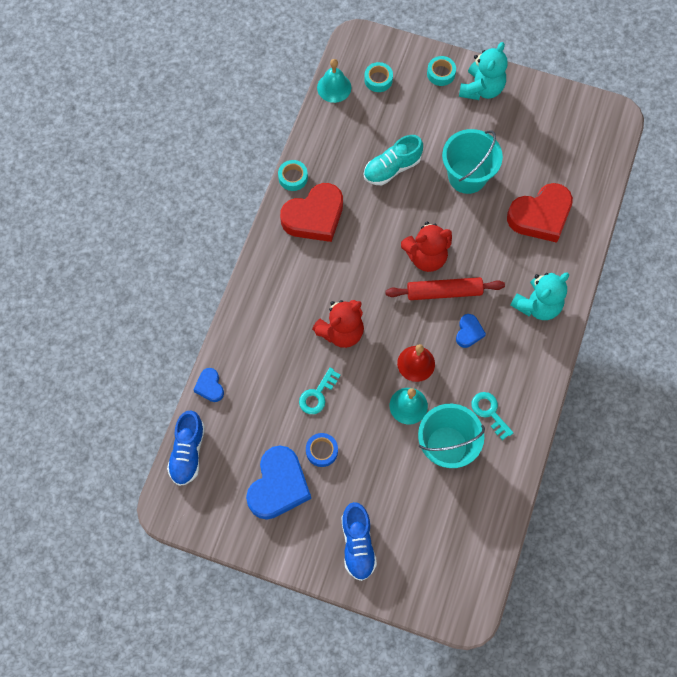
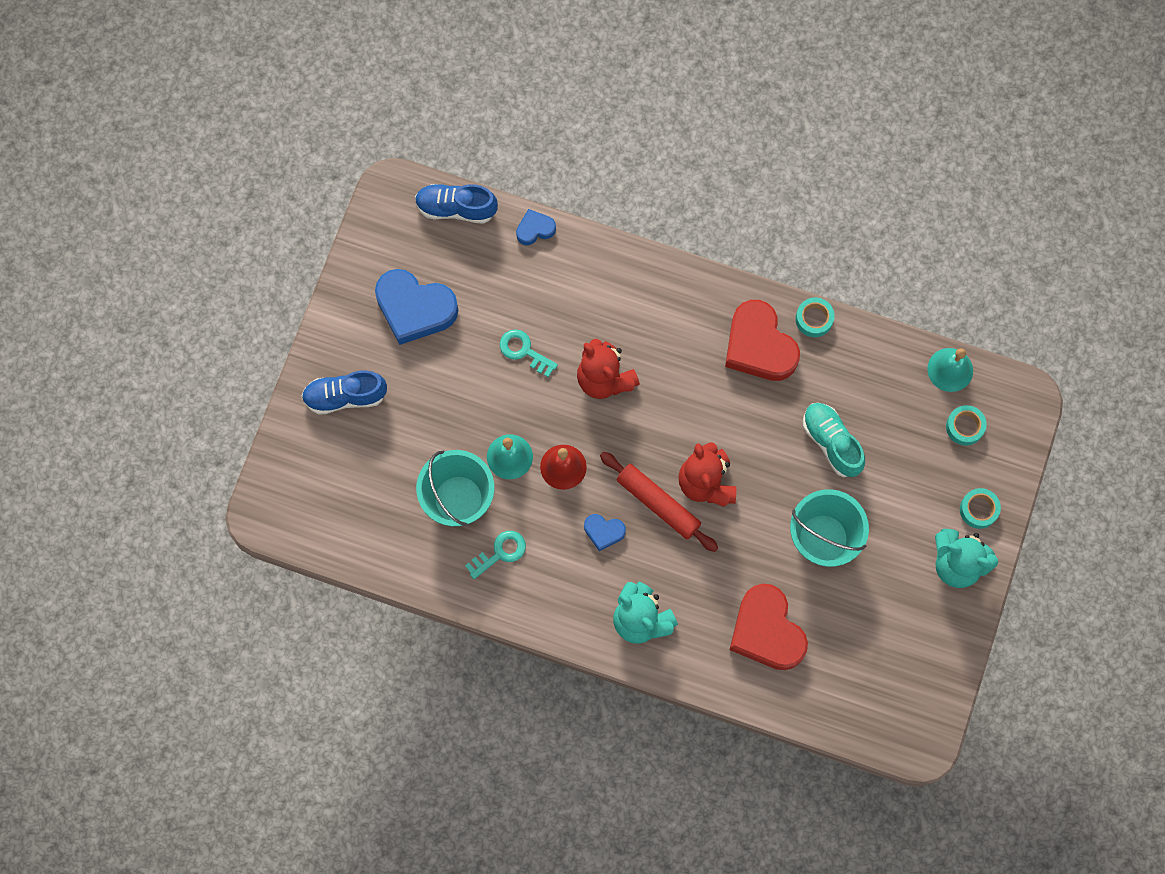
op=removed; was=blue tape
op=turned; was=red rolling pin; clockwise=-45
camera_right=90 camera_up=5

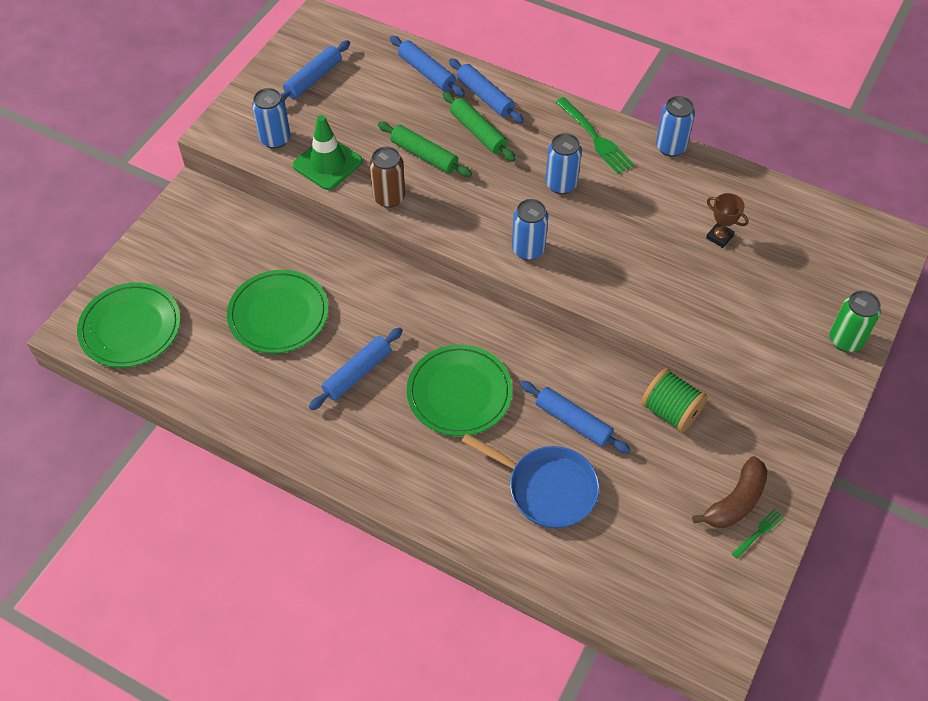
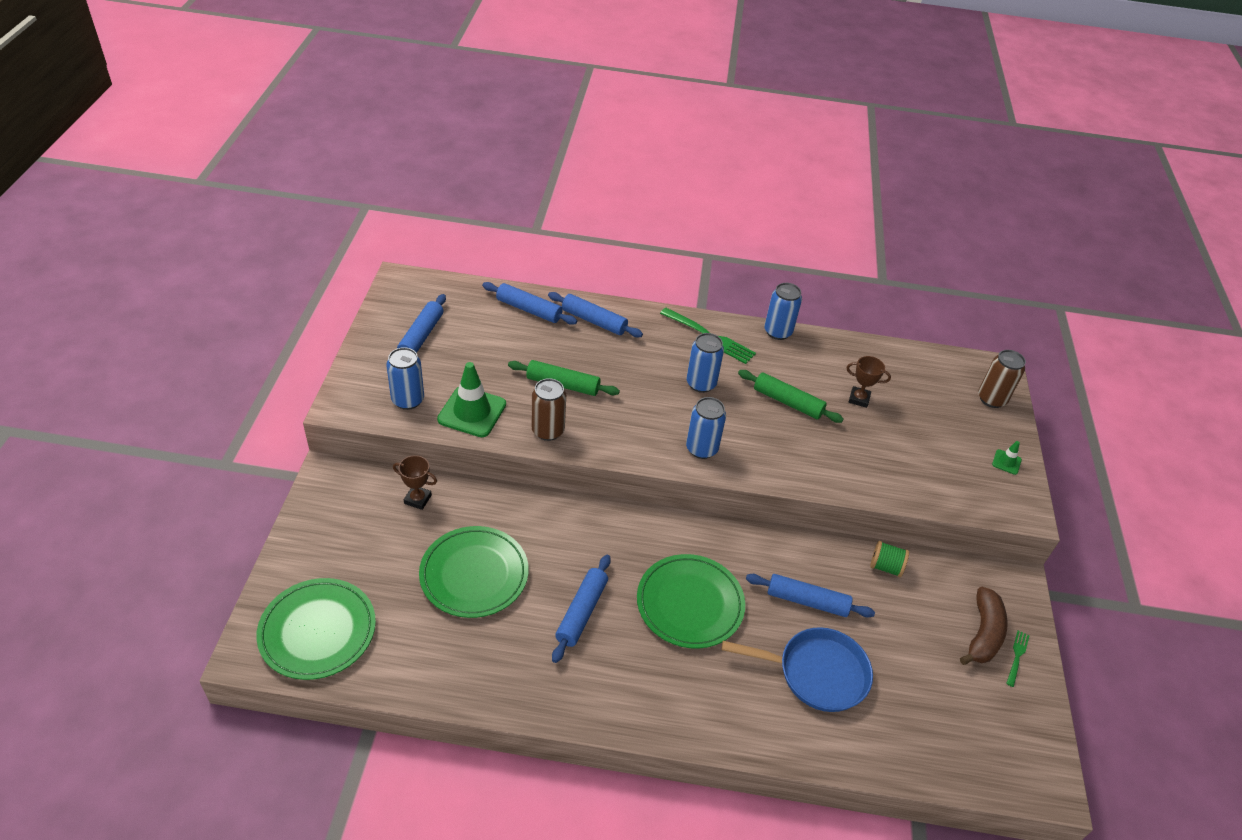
op=added; now=brown trophy (1st from left)
op=added; now=brown can (2nd from left)
op=moved; was=green rolling pin (2nd from left)
op=replaced; was=green can; now=green traffic cone (2nd from left)
op=resized; was=green spool; ratio=0.65
camera_right=-25 camera_up=-10

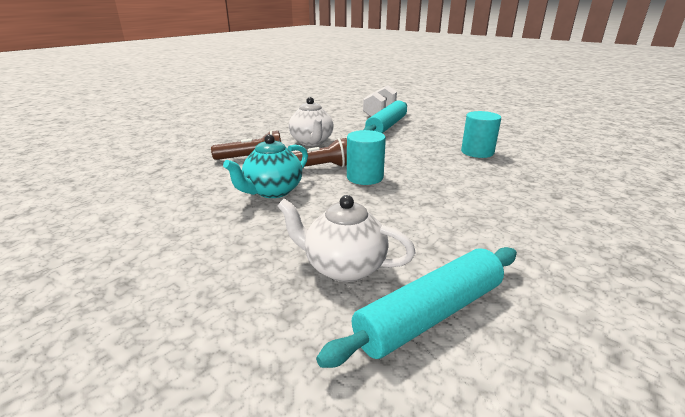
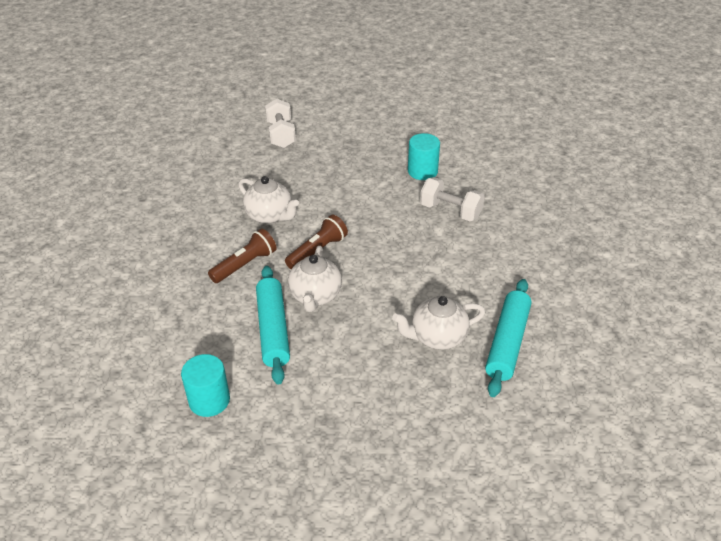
op=added; now=white dumbbell (2nd from left)
op=moved; was=turquoise cylinder (1st from left)
op=moved; was=turquoise rolling pin (1st from left)
op=recoloured; was=turquoise teapot; now=white teapot (2nd from left)
camera_right=-35 camera_up=15

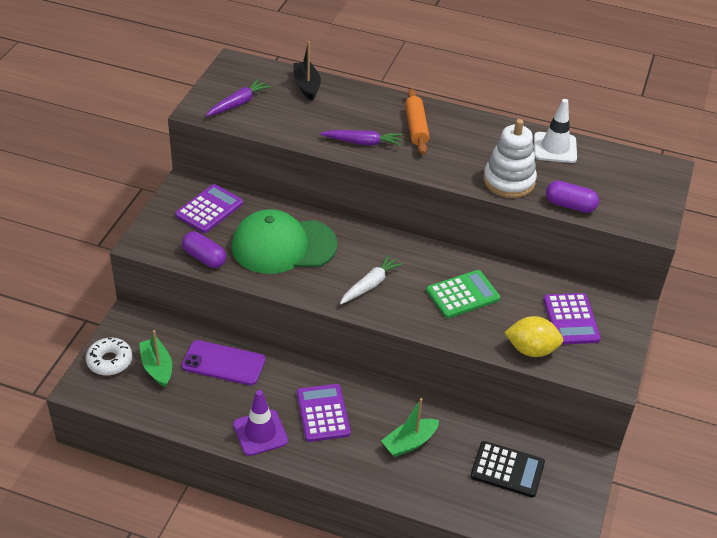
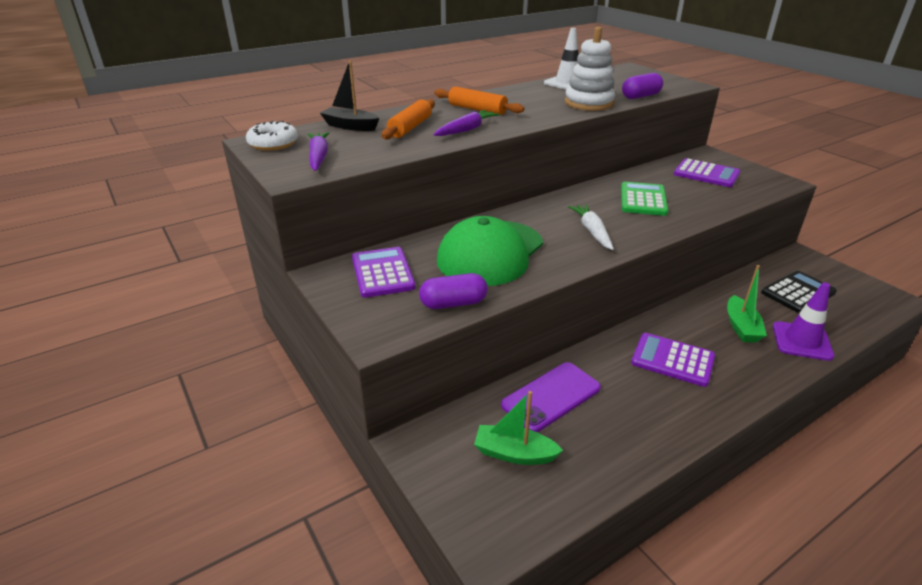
op=removed; was=yellow lemon
op=added; now=orange rolling pin (1st from left)
op=moved; was=white donut
op=moved; was=purple traffic cone
camera_right=-50 camera_up=-10

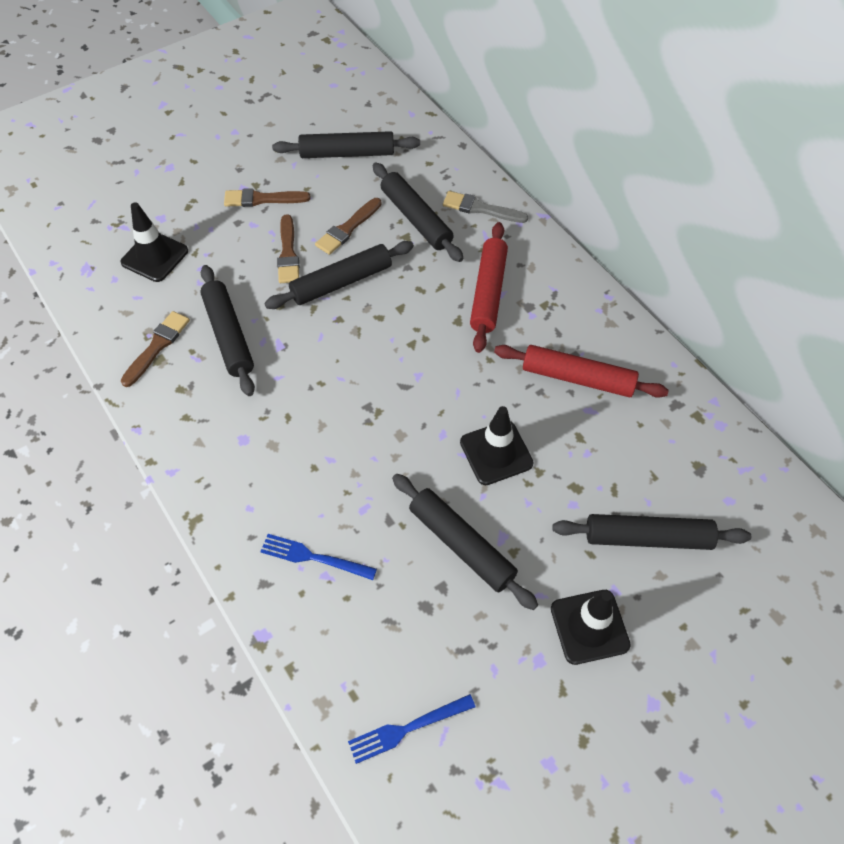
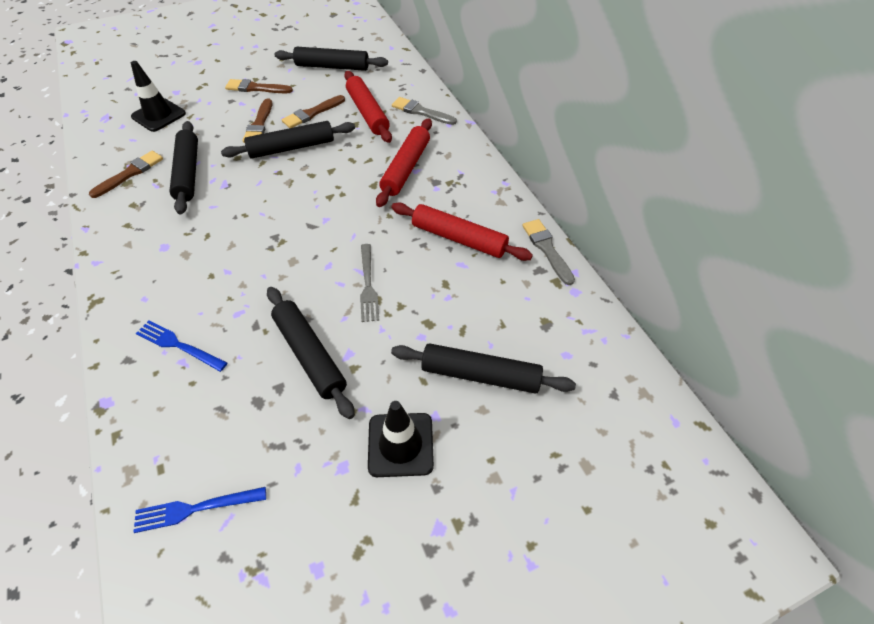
op=added; now=grey brush (2nd from left)
op=replaced; was=black traffic cone (2nd from left); now=grey fork
op=recoloured; was=black rolling pin (4th from left); now=red rolling pin (1st from left)
camera_right=10 camera_up=-5

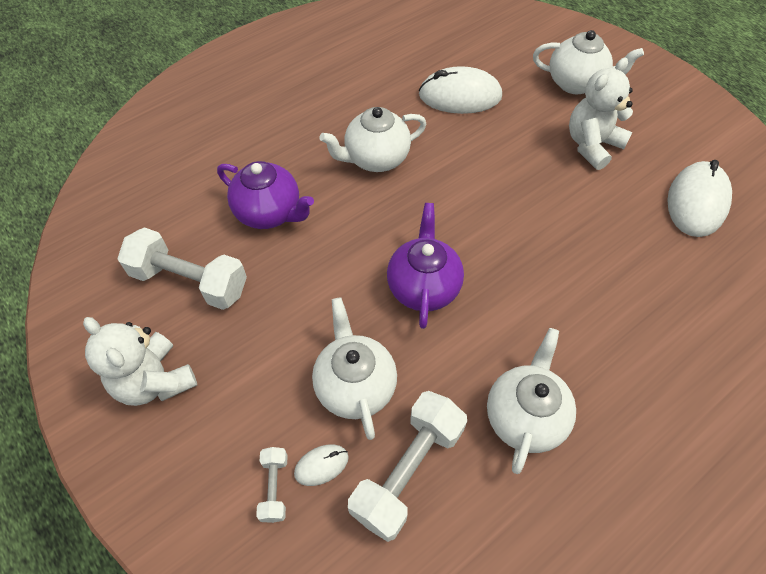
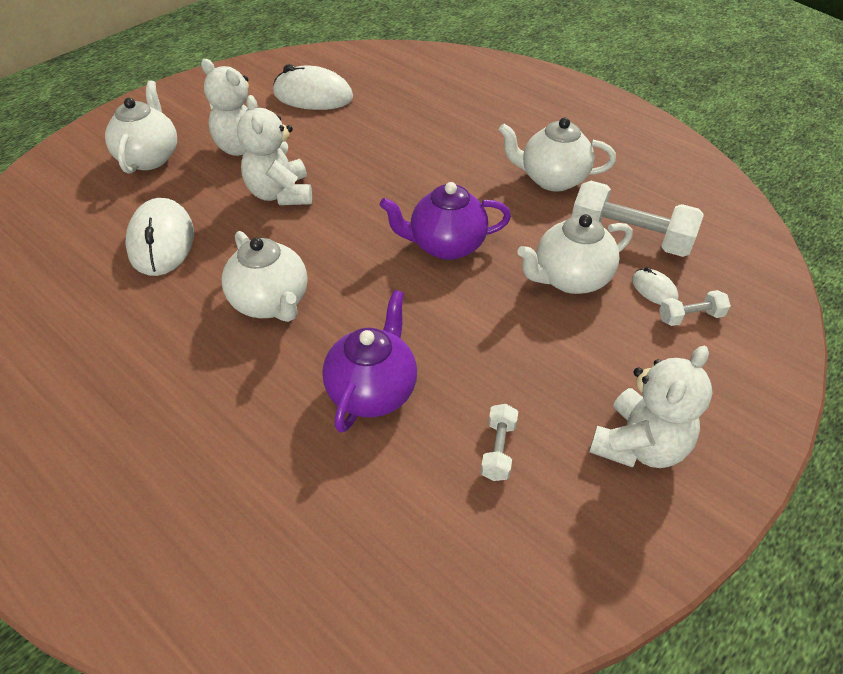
op=added; now=white teddy bear (2nd from left)
op=resized; was=white dumbbell (1st from left); ratio=0.48
camera_right=-100 camera_up=-10

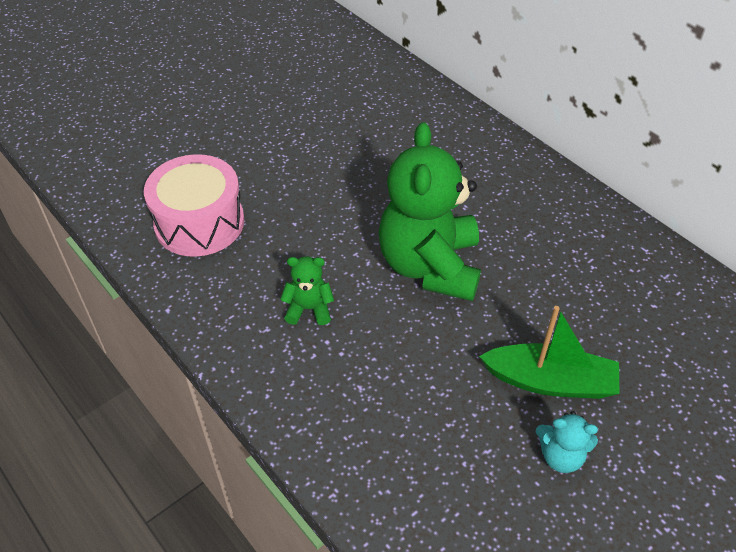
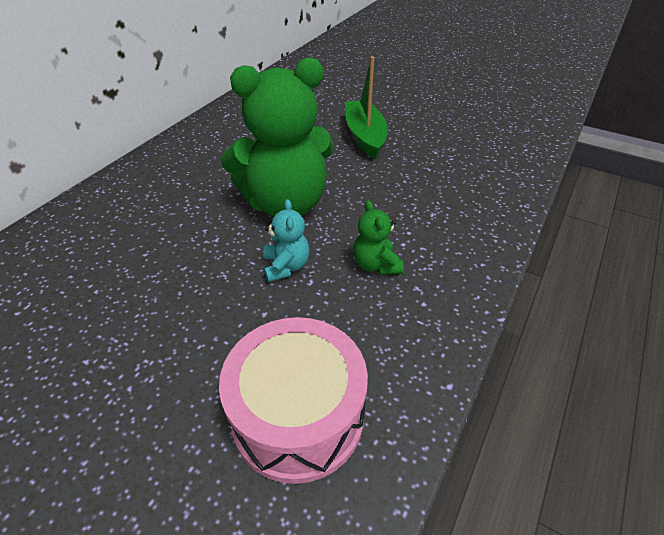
op=moved; was=turquoise teddy bear
camera_right=-110 camera_up=-5

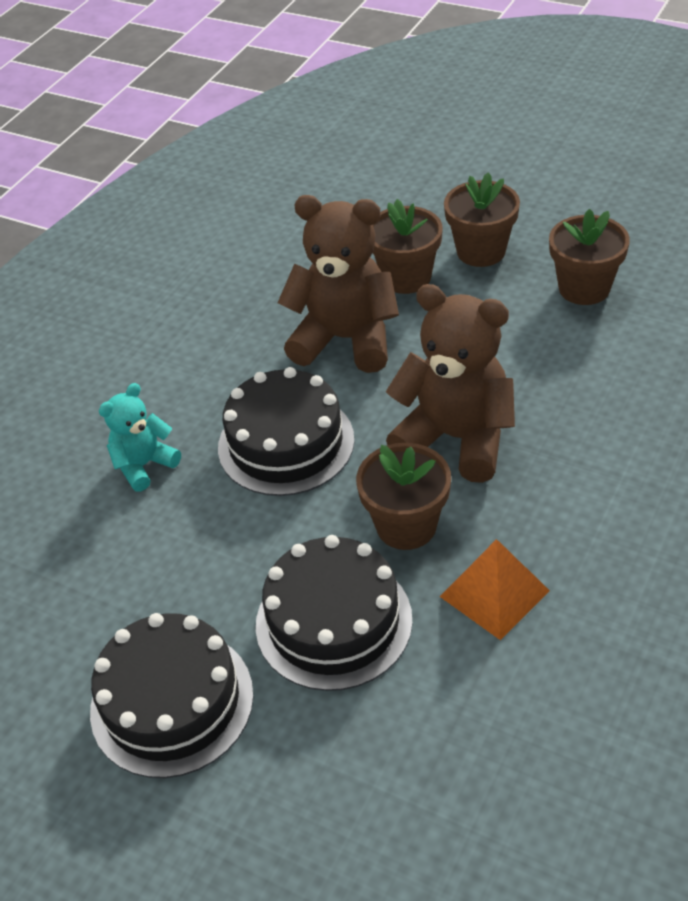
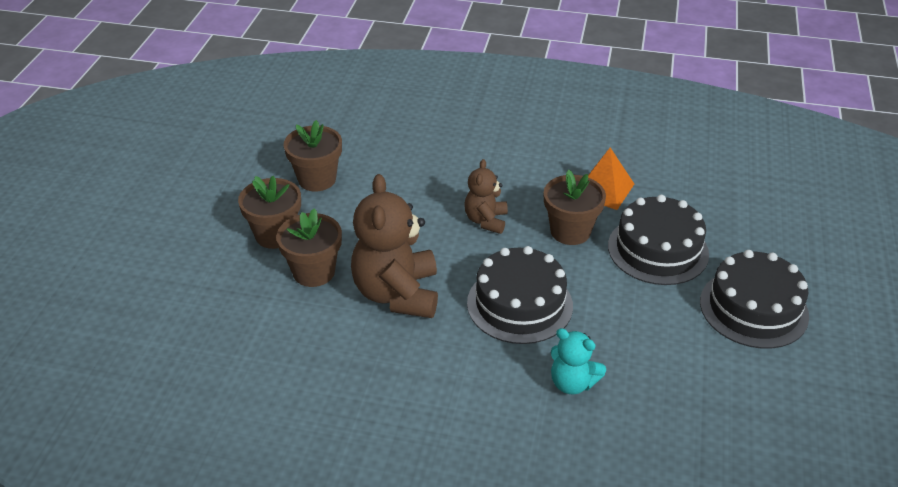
op=resized; was=brown teddy bear (2nd from left); ratio=0.55
camera_right=-110 camera_up=-5

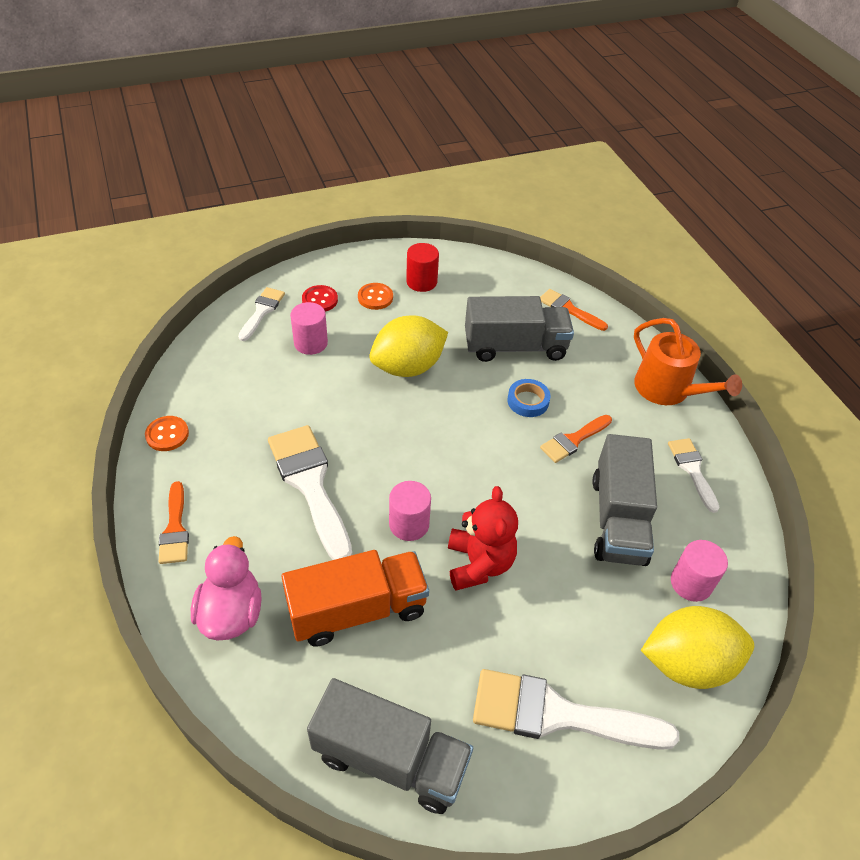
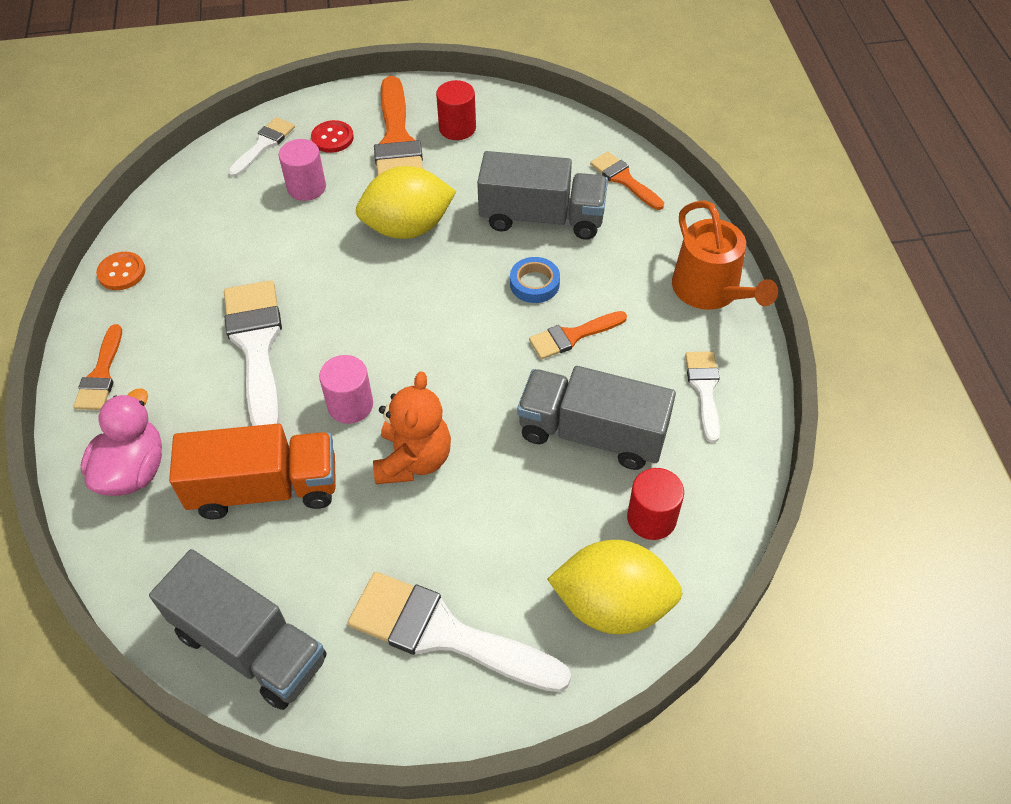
op=replaced; was=orange button (2nd from left); now=orange brush (2nd from left)
op=recoloured; was=red teddy bear; now=orange teddy bear
op=recoloured; was=pink cylinder (3rd from left); now=red cylinder (2nd from left)
op=turned; was=grey truck (3rd from left); clockwise=90
camera_right=15 camera_up=5

